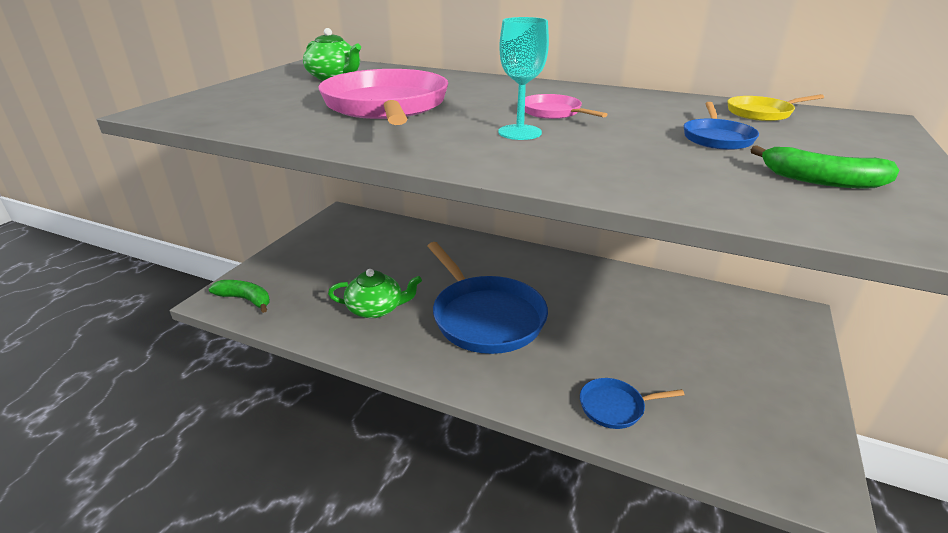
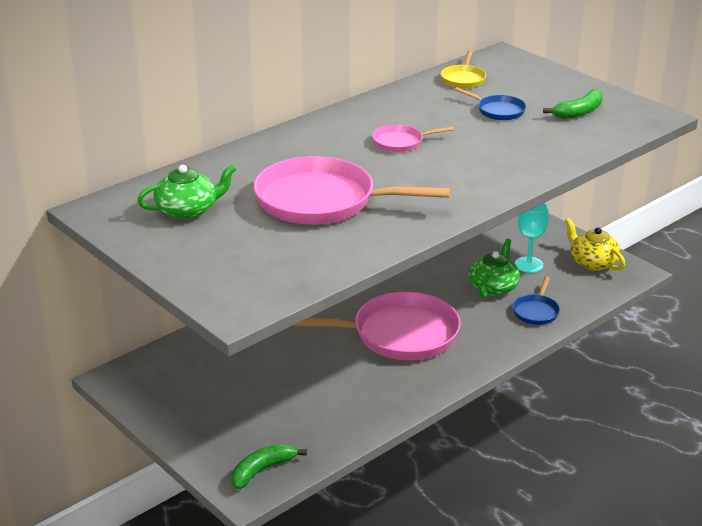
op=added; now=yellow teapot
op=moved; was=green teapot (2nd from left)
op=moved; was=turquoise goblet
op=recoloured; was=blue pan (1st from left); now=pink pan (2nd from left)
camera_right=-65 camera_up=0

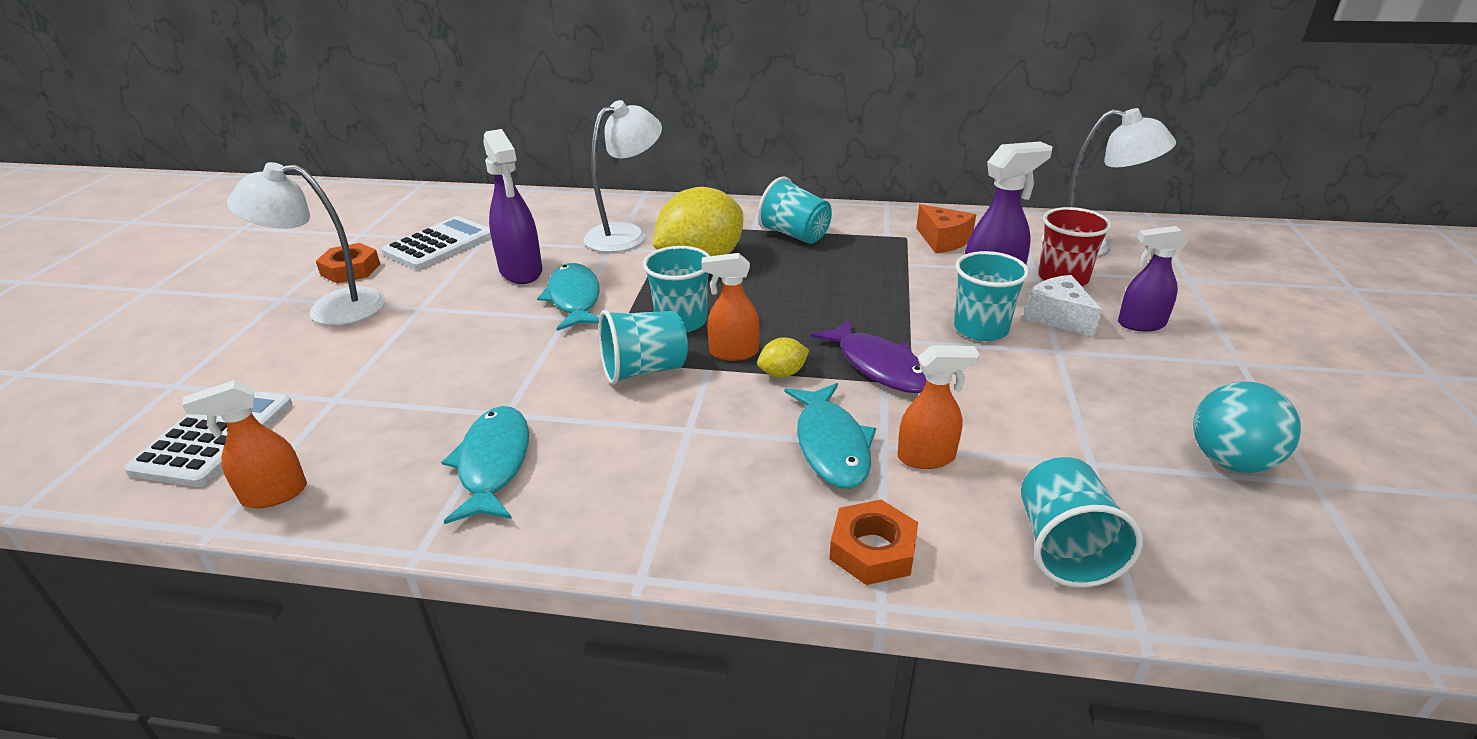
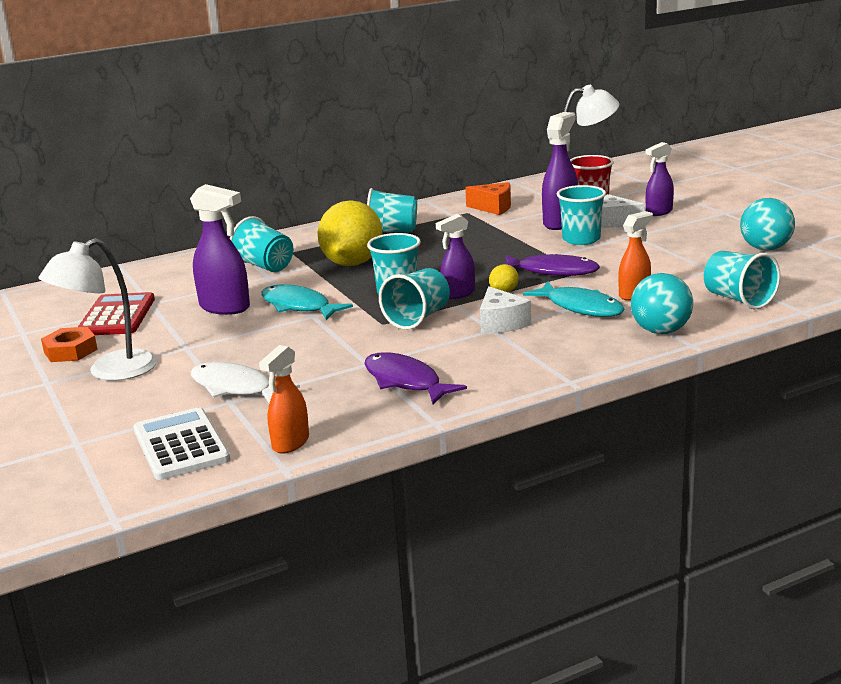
op=added; now=white fish
op=added; now=white cheese (1st from left)
op=replaced; was=white lamp (2nd from left); now=turquoise cup (1st from left)
op=replaced; was=orange nut (2nd from left); now=turquoise ball (1st from left)
op=recoloured; was=white calculator (2nd from left); now=red calculator
op=recoloured; was=turquoise fish (1st from left); now=purple fish (1st from left)
op=recoloured; was=orange spray bottle (2nd from left); now=purple spray bottle (2nd from left)
camera_right=-35 camera_up=-10

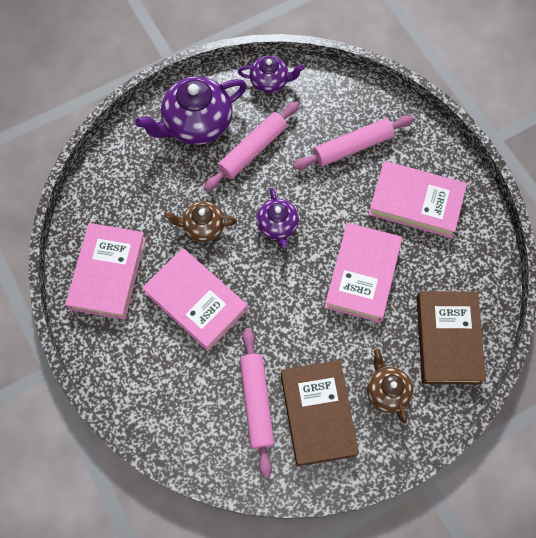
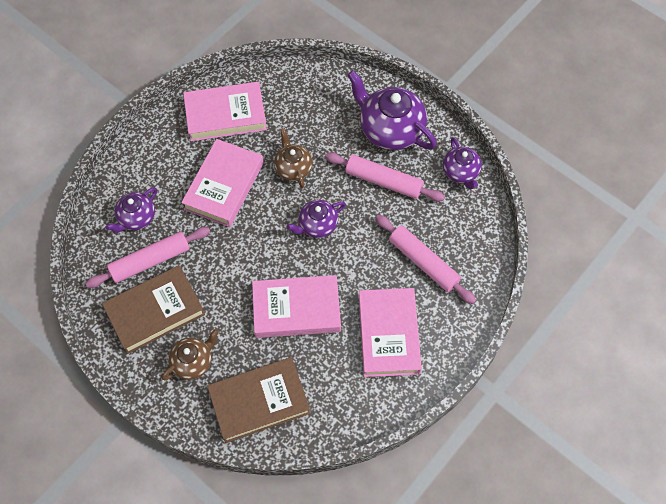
op=added; now=purple teapot (1st from left)
camera_right=70 camera_up=-5

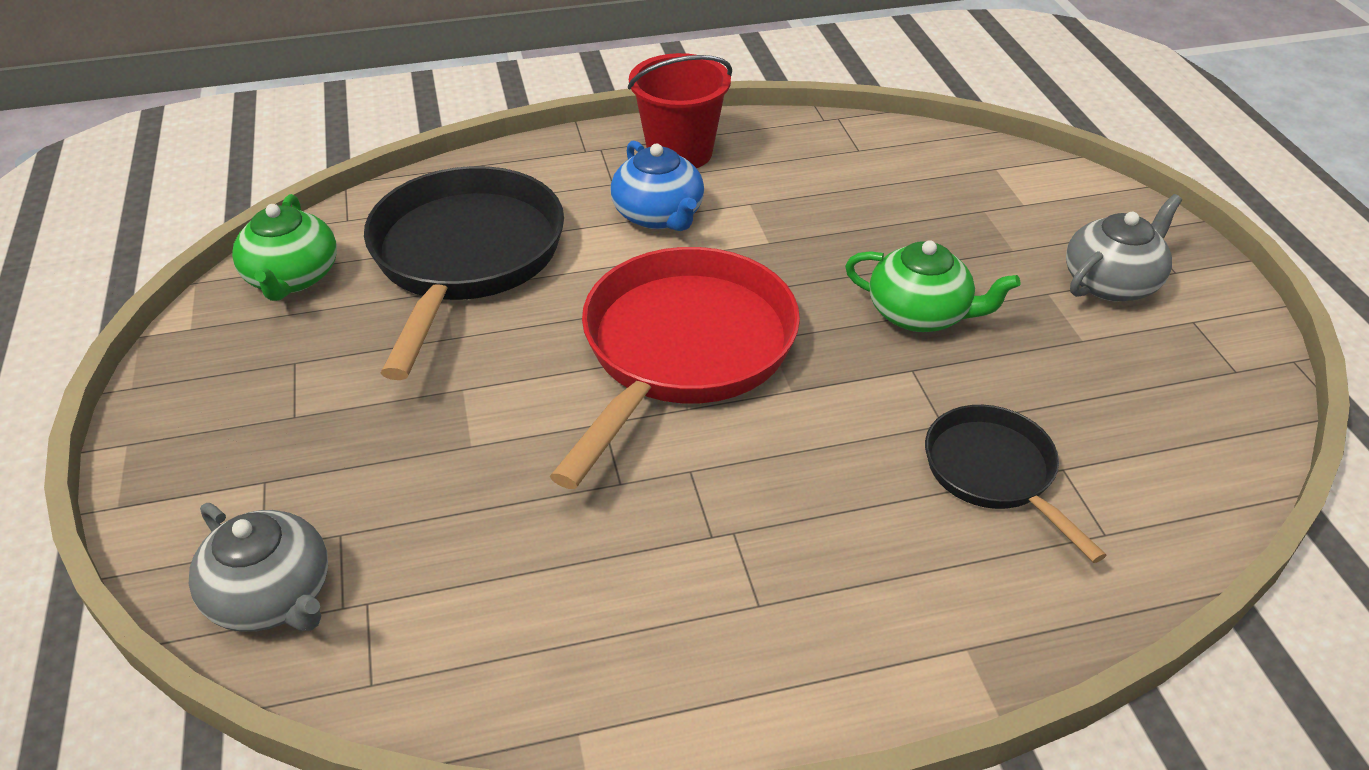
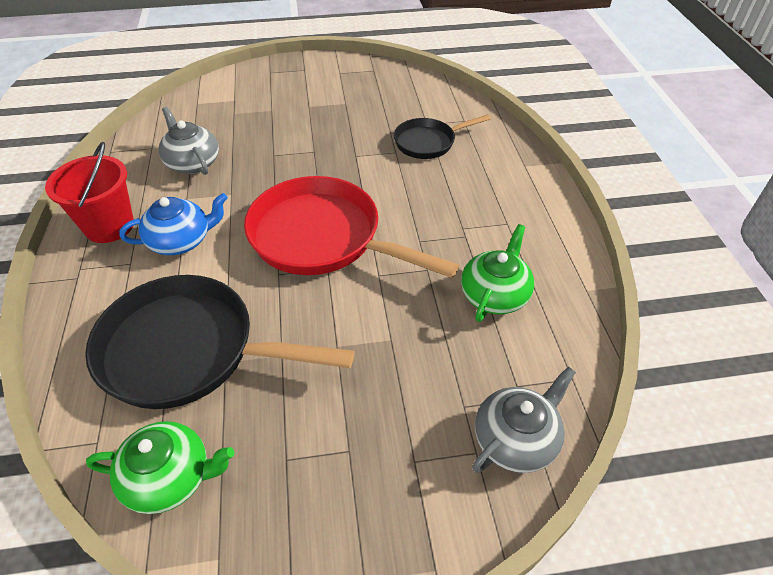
op=moved; was=green teapot (2nd from left)
op=moved; was=grey teapot (2nd from left in the first image); now=grey teapot (1st from left)
camera_right=-85 camera_up=5

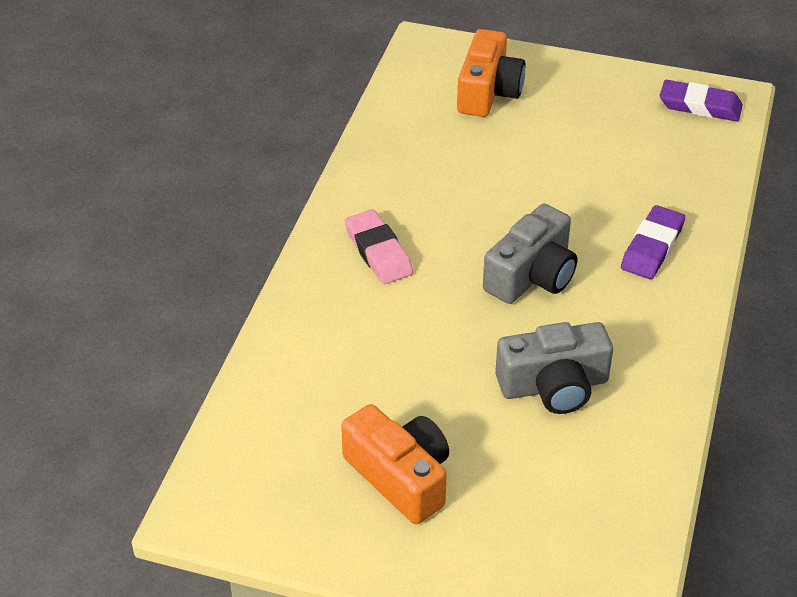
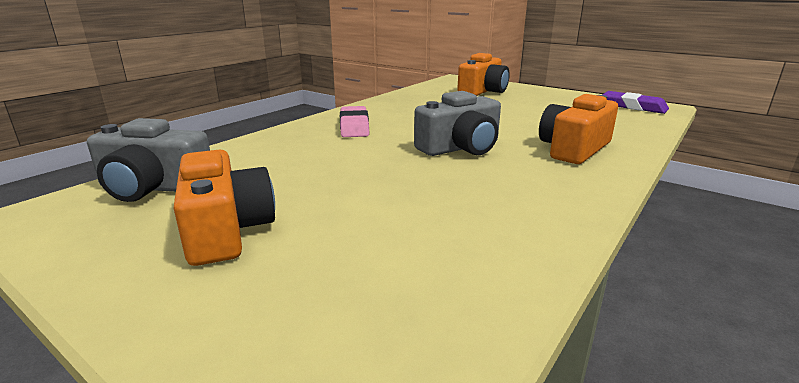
op=moved; was=grey camera (2nd from left in the first image); now=grey camera (1st from left)
op=replaced; was=purple eraser (1st from left); now=orange camera (3rd from left)
camera_right=20 camera_up=-20

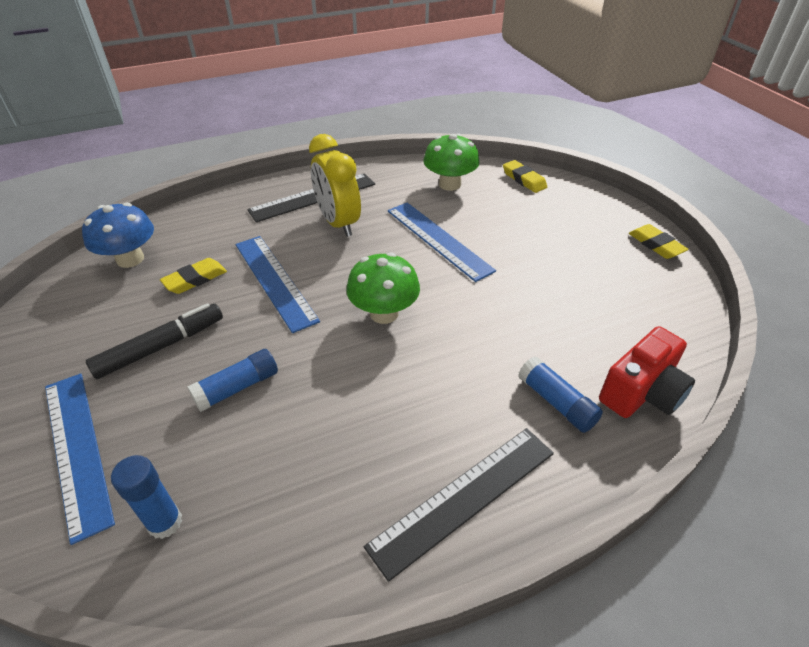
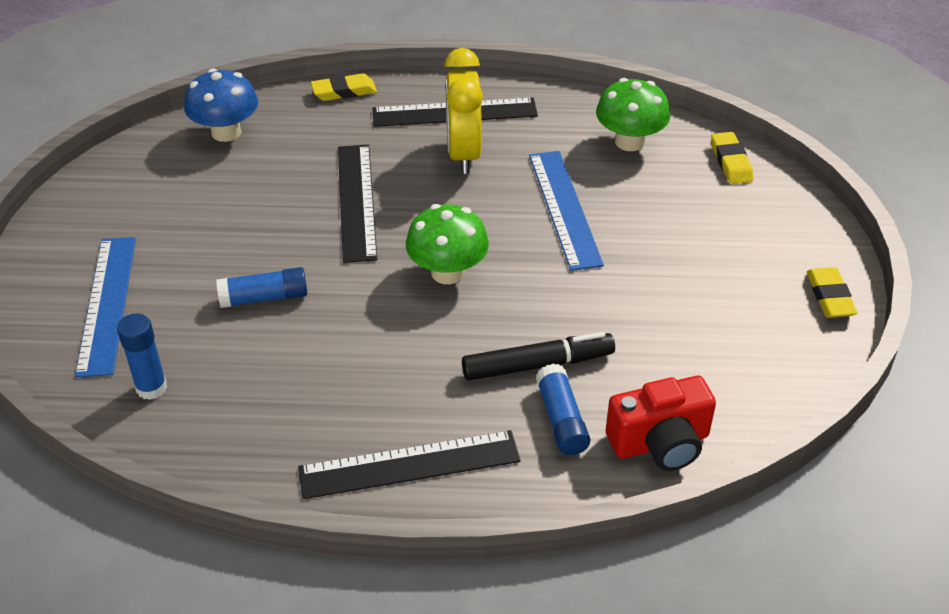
op=moved; was=black marker
op=moved; was=yellow eraser (1st from left)
op=recoloured; was=blue ruler (2nd from left); now=black ruler (1st from left)
camera_right=25 camera_up=0

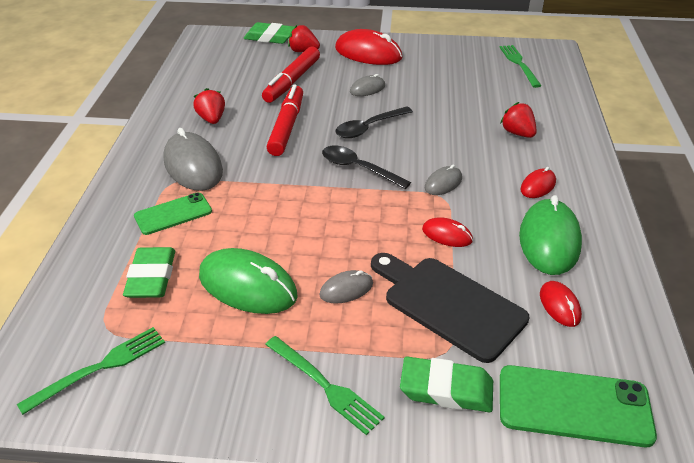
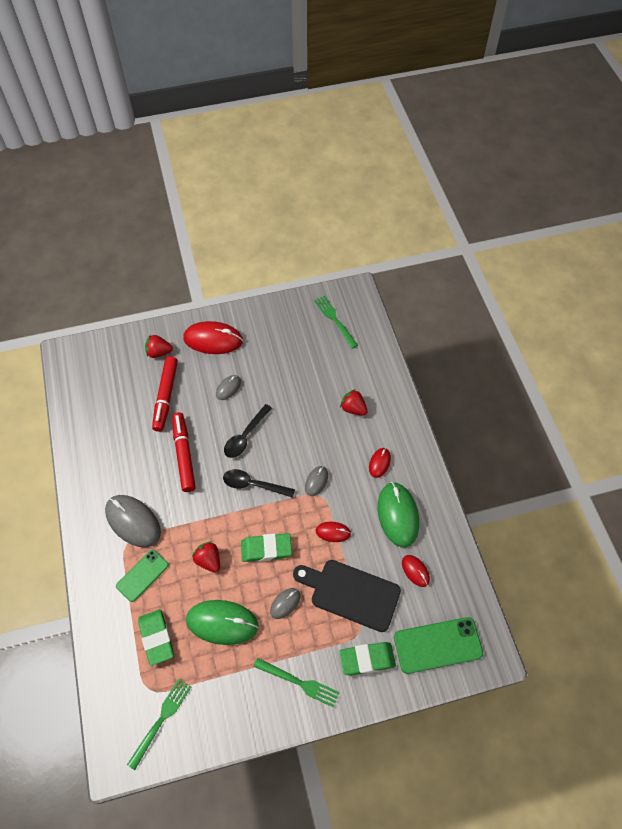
op=moved; was=red strawberry (1st from left in the first image); now=red strawberry (2nd from left)
op=moved; was=green eraser (2nd from left)
camera_right=-20 camera_up=20

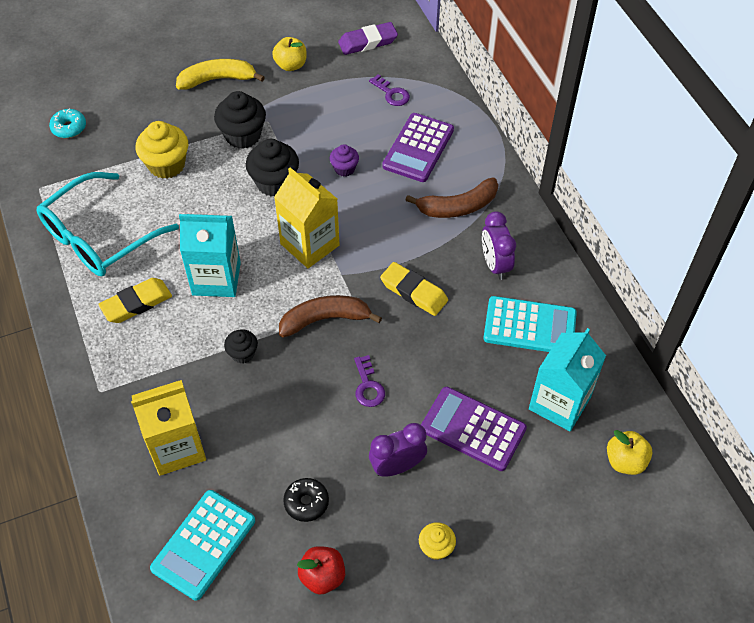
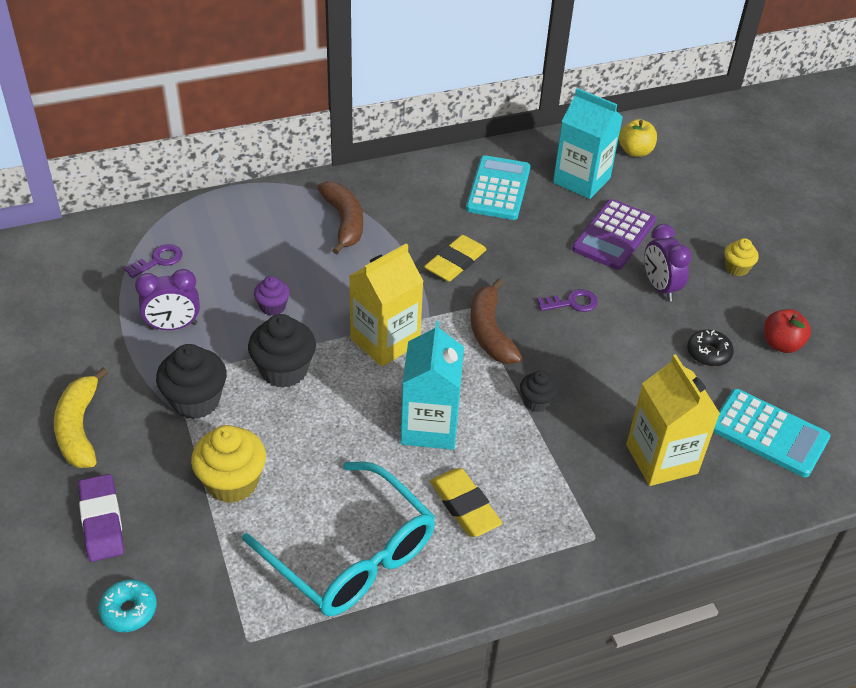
op=removed; was=yellow apple (1st from left)
op=removed; was=purple calculator (1st from left)
op=moved; was=purple eraser
op=moved; was=purple clock (2nd from left in the first image); now=purple clock (1st from left)
camera_right=-90 camera_up=-10

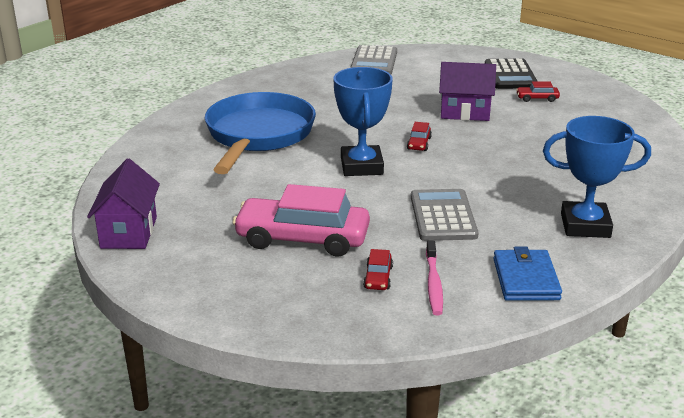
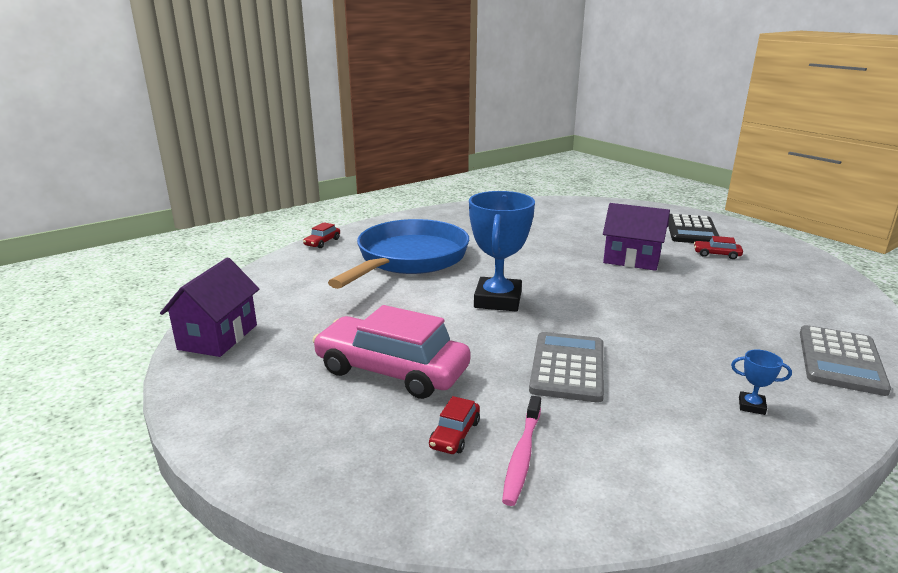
op=removed; was=blue wallet
op=moved; was=grey calculator (1st from left in the first image); now=grey calculator (2nd from left)
op=moved; was=red car (2nd from left in the first image); now=red car (1st from left)
op=resized; was=blue trophy (2nd from left); ratio=0.4
camera_right=15 camera_up=-5

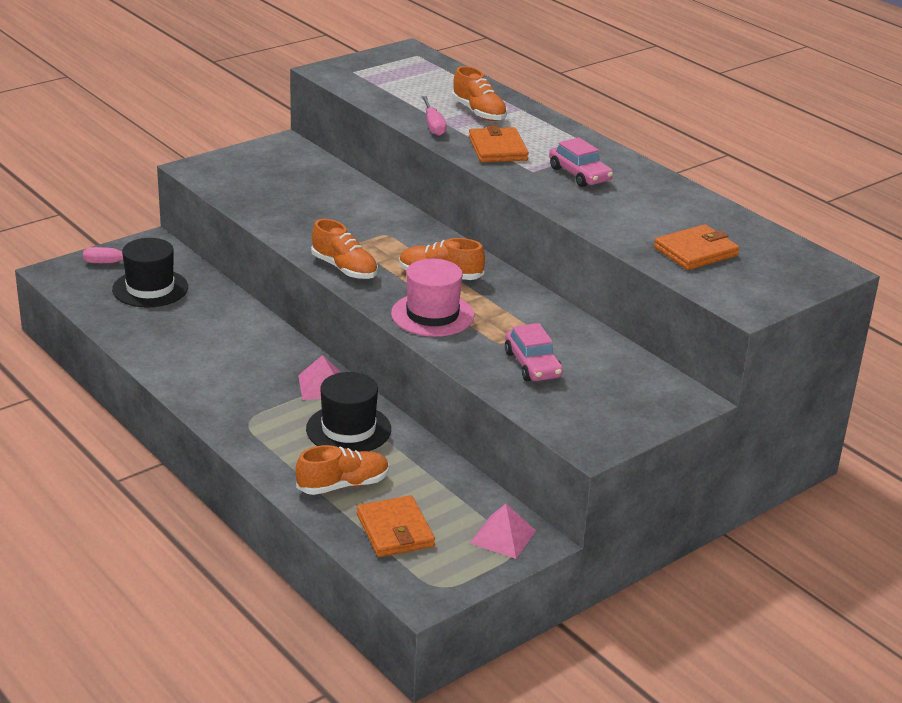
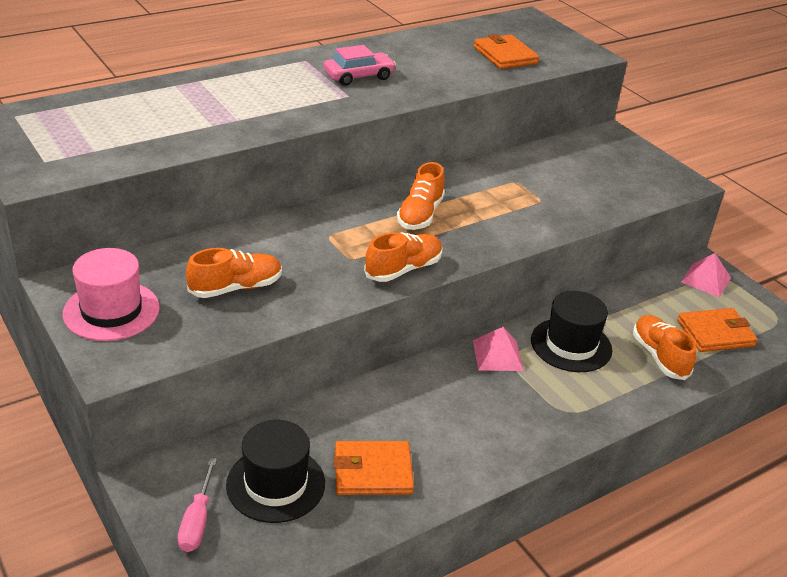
op=removed; was=pink screwdriver (2nd from left)
op=removed; was=pink car (1st from left)
op=moved; was=pink hat
op=moved; was=orange shoe (4th from left in the first image); now=orange shoe (1st from left)
op=moved; was=orange wallet (2nd from left in the first image); now=orange wallet (1st from left)
camera_right=-85 camera_up=5

